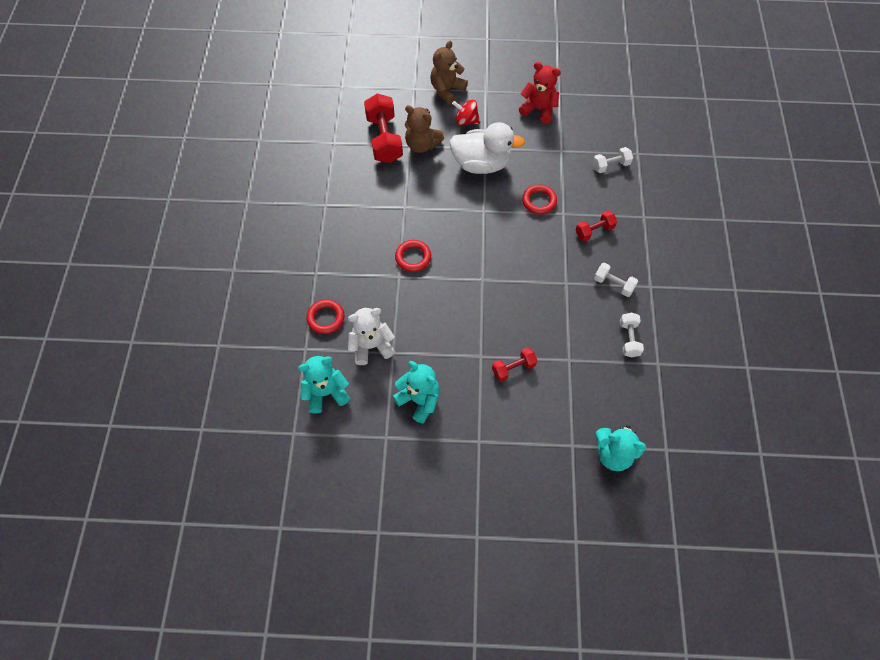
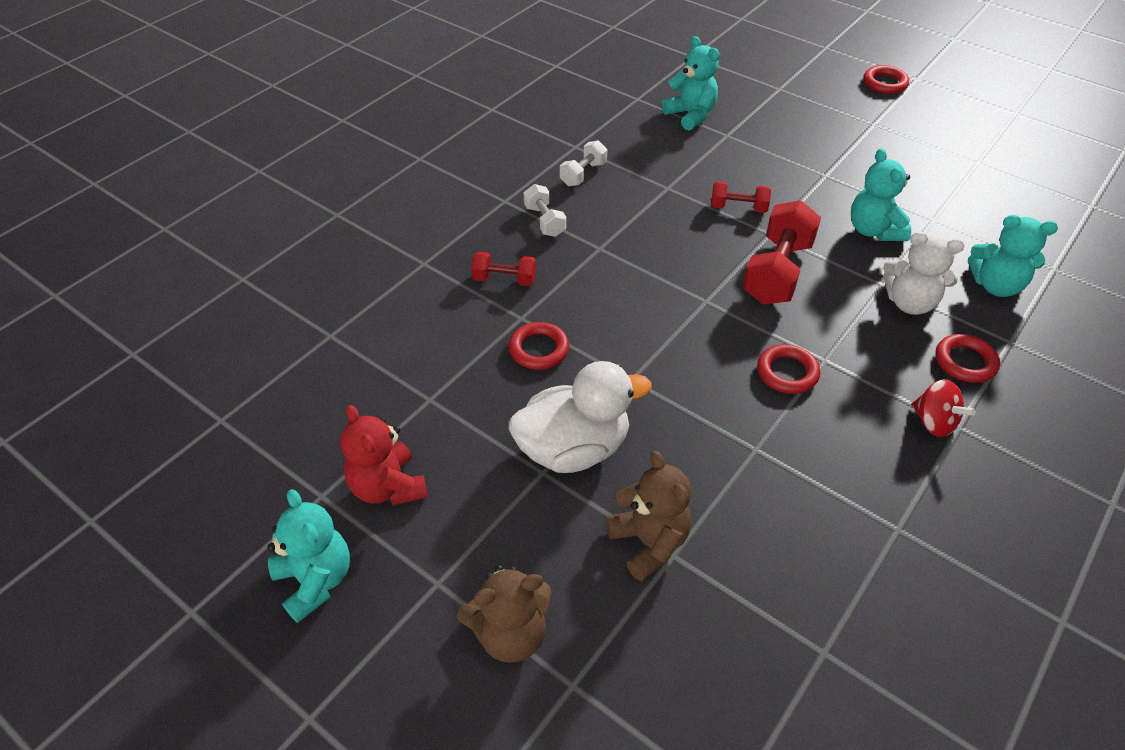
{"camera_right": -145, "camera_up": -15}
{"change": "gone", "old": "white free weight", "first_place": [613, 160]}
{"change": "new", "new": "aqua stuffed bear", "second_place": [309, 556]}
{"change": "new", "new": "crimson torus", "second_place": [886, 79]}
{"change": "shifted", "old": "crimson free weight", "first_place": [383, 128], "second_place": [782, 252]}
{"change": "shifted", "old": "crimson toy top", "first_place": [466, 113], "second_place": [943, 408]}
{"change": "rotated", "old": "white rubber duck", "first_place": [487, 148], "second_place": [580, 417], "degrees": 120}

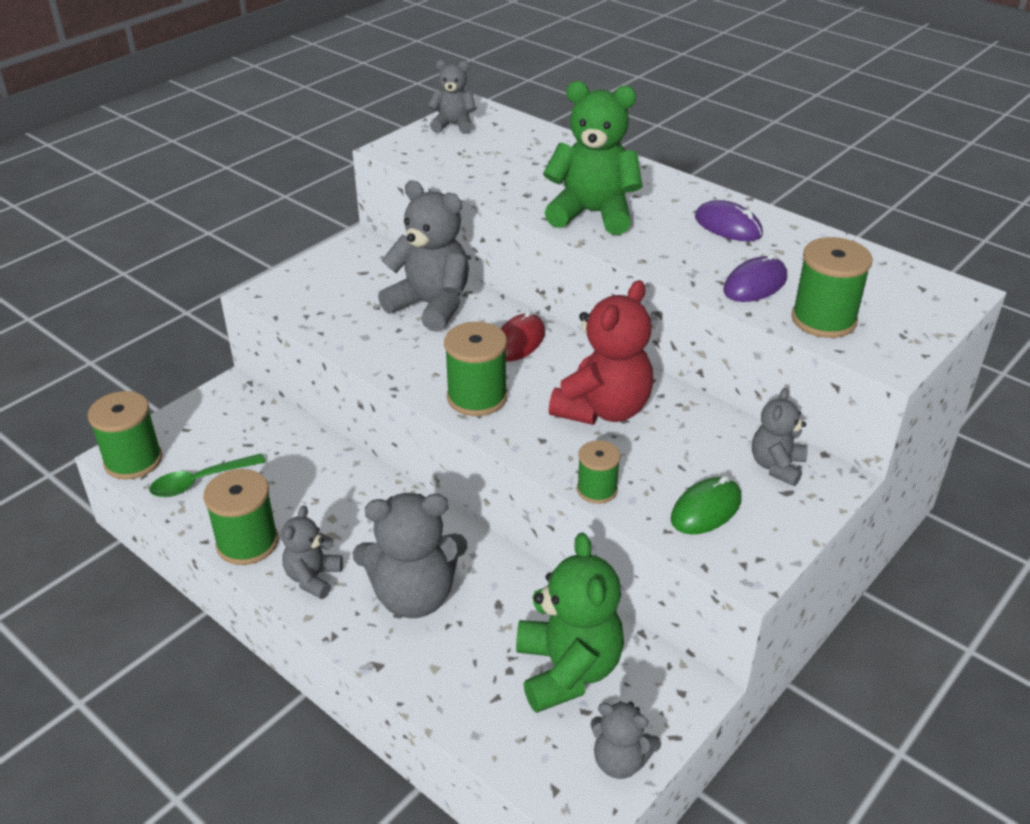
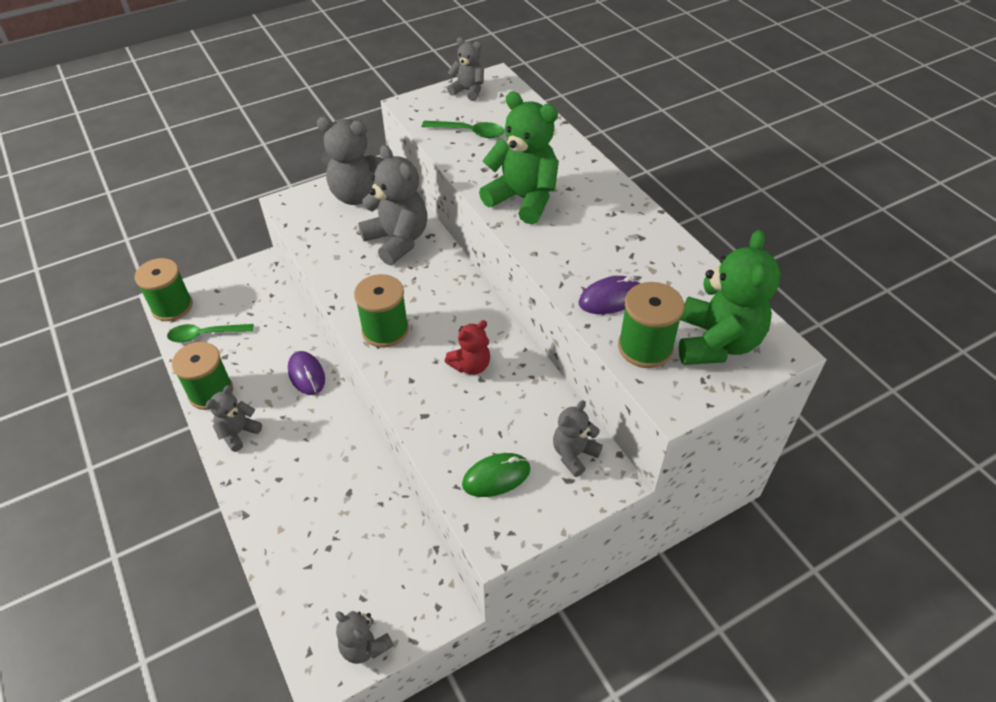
{"camera_right": 20, "camera_up": 10}
{"change": "gone", "old": "crimson mouse", "first_place": [522, 336]}
{"change": "gone", "old": "green spool", "first_place": [598, 472]}
{"change": "new", "new": "green teaspoon", "second_place": [463, 129]}
{"change": "shifted", "old": "gray stuffed bear", "first_place": [410, 555], "second_place": [350, 161]}
{"change": "shifted", "old": "green stuffed bear", "first_place": [570, 623], "second_place": [729, 297]}
{"change": "shifted", "old": "violet mouse", "first_place": [729, 220], "second_place": [306, 373]}
{"change": "scaled", "old": "crimson stuffed bear", "first_place": [601, 352], "second_place": [467, 347], "factor": 0.56}

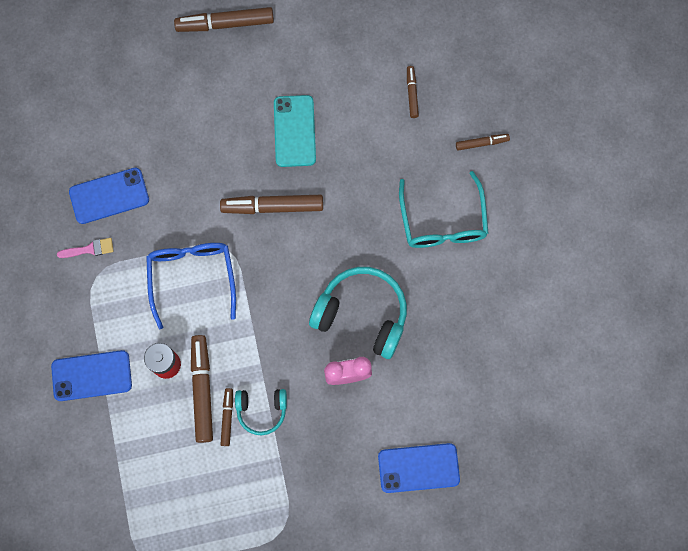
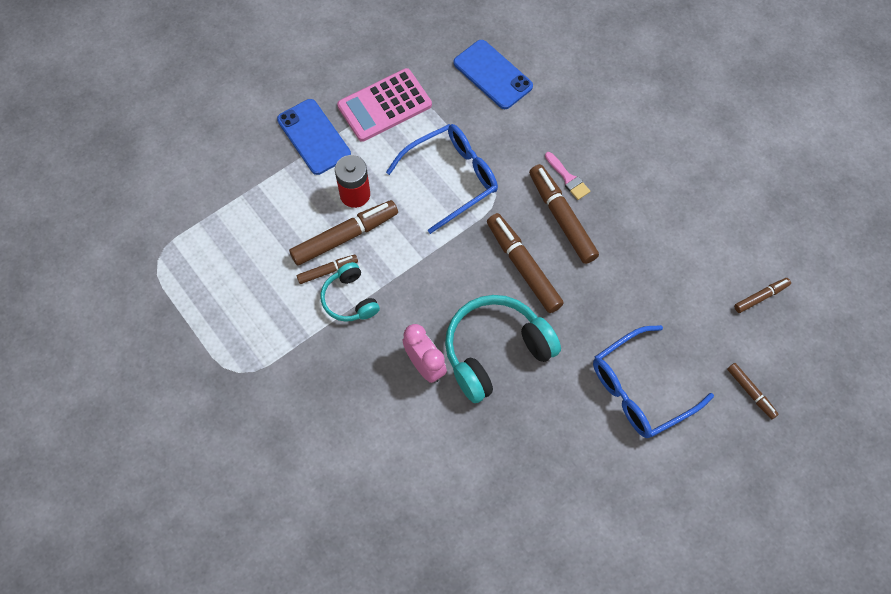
{"camera_right": 65, "camera_up": -10}
{"change": "gone", "old": "aqua phone", "first_place": [295, 131]}
{"change": "gone", "old": "royal blue phone", "first_place": [419, 468]}
{"change": "new", "new": "rosy adding machine", "second_place": [384, 105]}
{"change": "shifted", "old": "rosy paint brush", "first_place": [85, 248], "second_place": [567, 176]}
{"change": "shifted", "old": "dark brown marker", "first_place": [224, 19], "second_place": [525, 263]}
{"change": "repainted", "old": "aqua glasses", "new": "royal blue glasses", "first_place": [443, 209], "second_place": [653, 381]}
{"change": "rotated", "old": "aqua headphones", "first_place": [358, 313], "second_place": [503, 349], "degrees": -120}

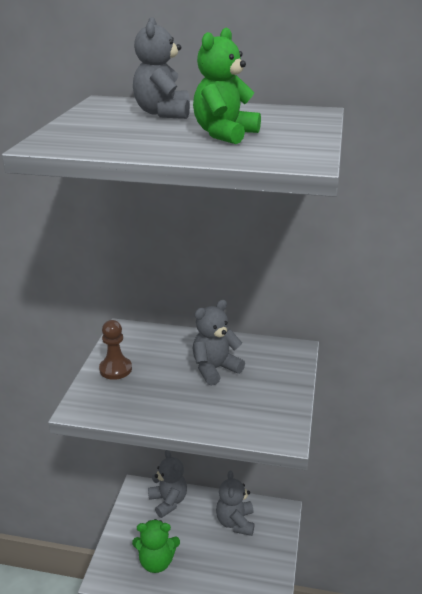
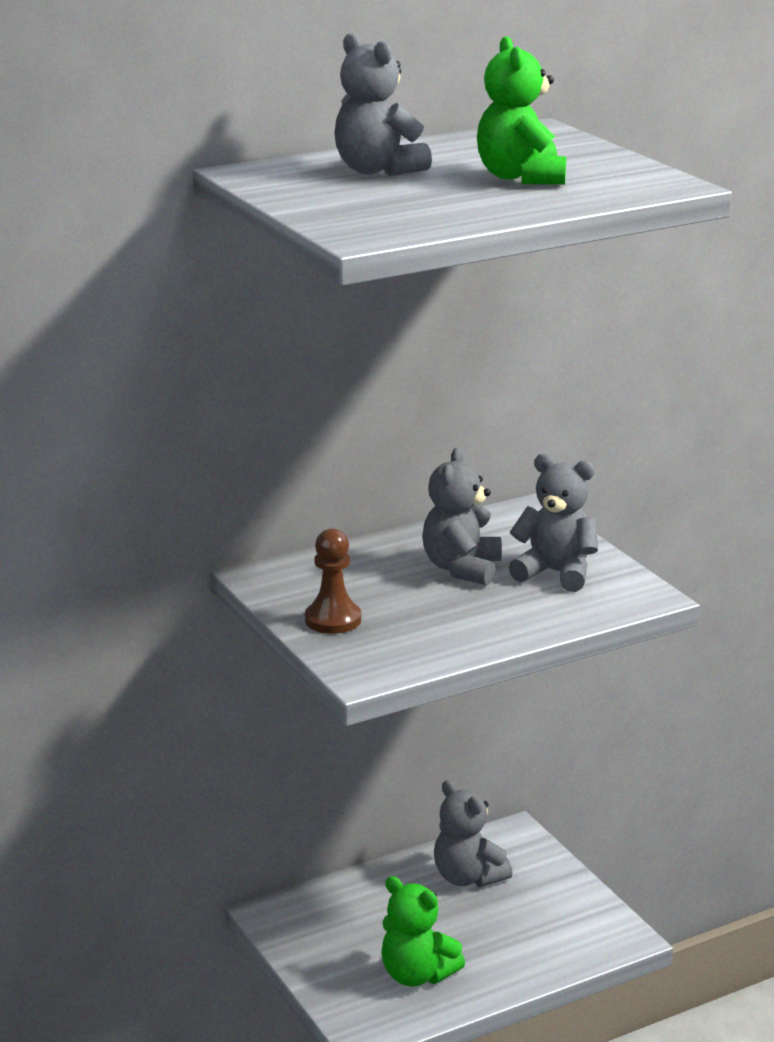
{"camera_right": -40, "camera_up": -5}
{"change": "shifted", "old": "gray stuffed bear", "first_place": [167, 484], "second_place": [553, 523]}
{"change": "rotated", "old": "green stuffed bear", "first_place": [156, 546], "second_place": [423, 931], "degrees": 75}

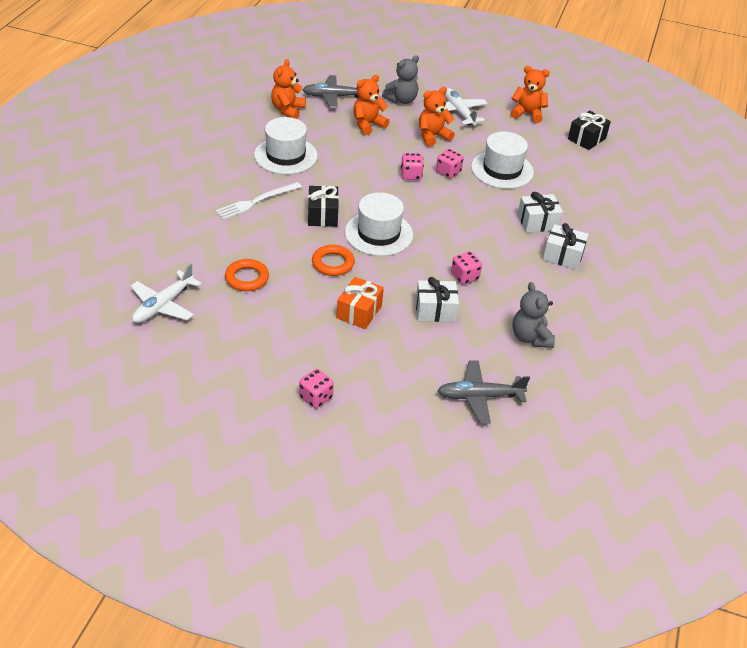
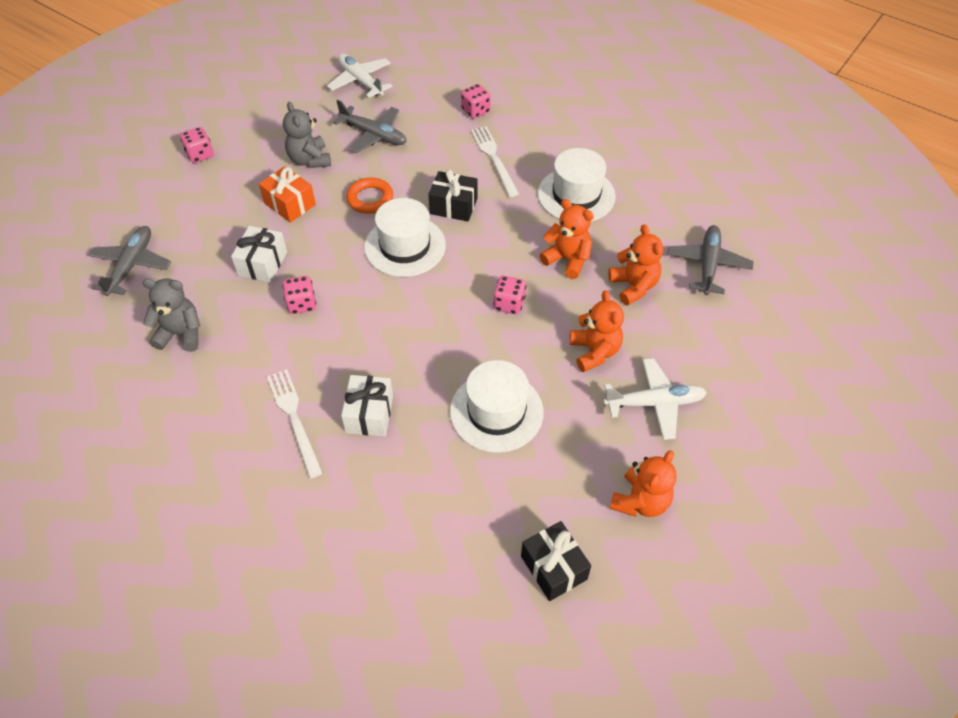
{"camera_right": 110, "camera_up": 10}
{"change": "shifted", "old": "bright orange stuffed bear", "first_place": [288, 89], "second_place": [566, 239]}
{"change": "shifted", "old": "gray stuffed bear", "first_place": [400, 79], "second_place": [307, 135]}
{"change": "shifted", "old": "rosy dice", "first_place": [450, 163], "second_place": [476, 101]}
{"change": "swapped", "old": "bright orange torus", "new": "gray plane", "first_place": [247, 275], "second_place": [370, 126]}
{"change": "swapped", "old": "white present", "new": "white dinner fork", "first_place": [566, 246], "second_place": [295, 423]}

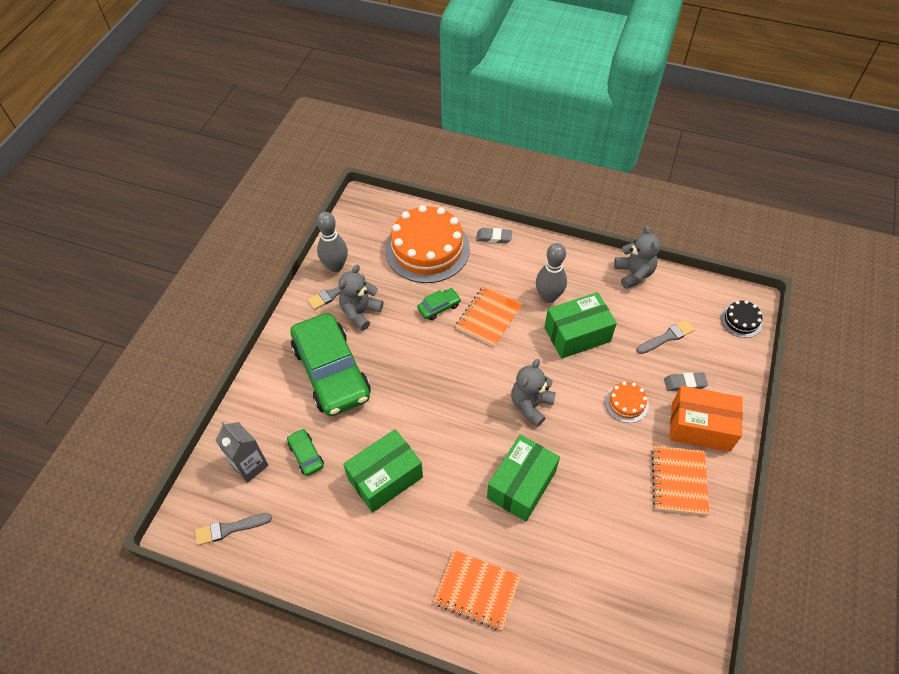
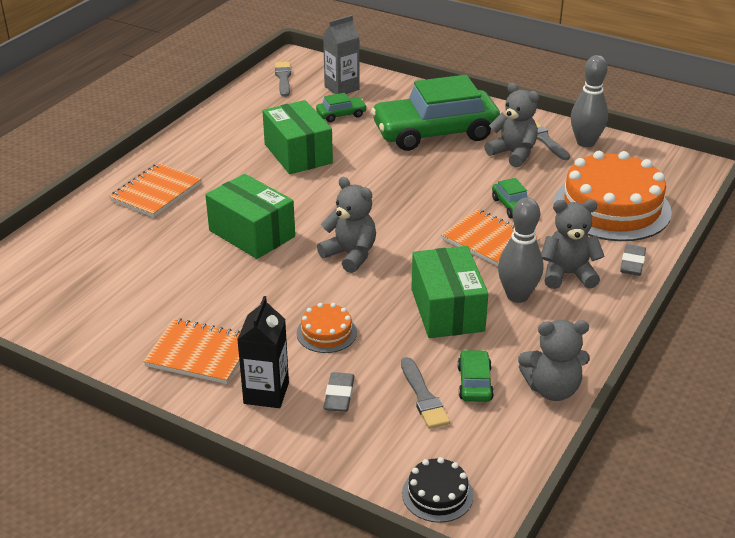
{"camera_right": 100, "camera_up": -20}
{"change": "new", "new": "green toy car", "second_place": [475, 376]}
{"change": "new", "new": "gray stuffed bear", "second_place": [572, 244]}
{"change": "swapped", "old": "bright orange package", "new": "ebony carton", "first_place": [706, 419], "second_place": [263, 352]}

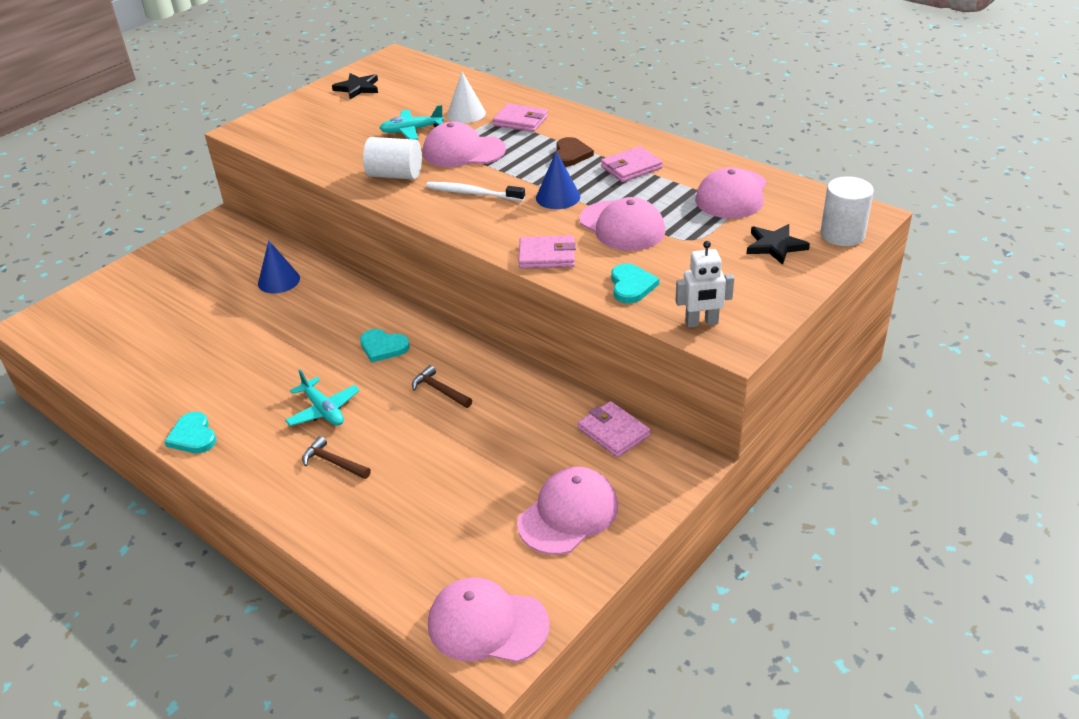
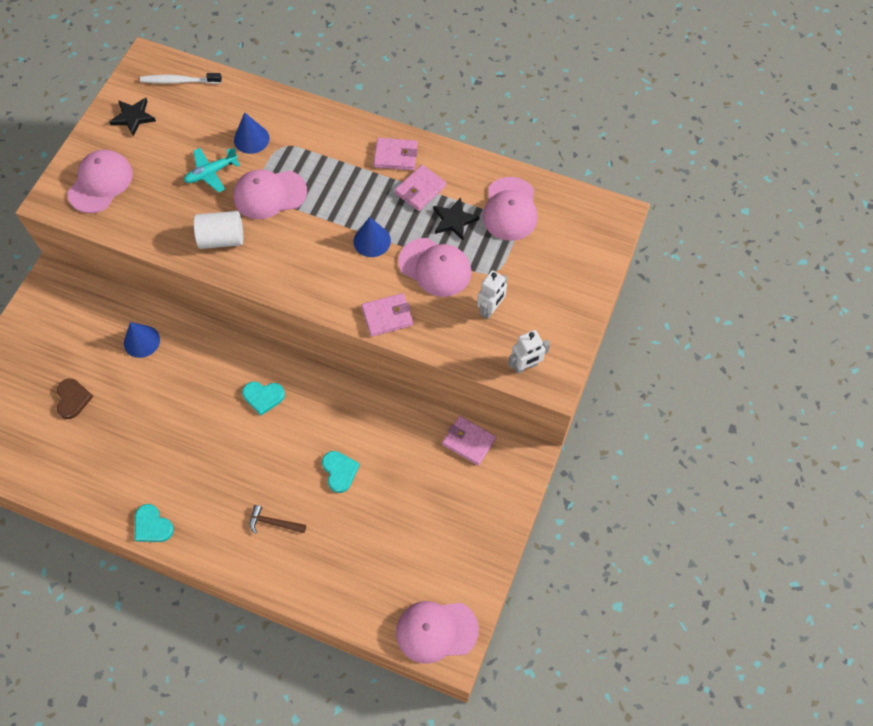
{"camera_right": -20, "camera_up": 25}
{"change": "gone", "old": "aqua plane", "first_place": [322, 398]}
{"change": "gone", "old": "dark brown claw hammer", "first_place": [442, 386]}
{"change": "gone", "old": "white solid cylinder", "first_place": [847, 211]}
{"change": "new", "new": "white toy robot", "second_place": [492, 294]}
{"change": "shifted", "old": "white toothbrush", "first_place": [475, 191], "second_place": [181, 78]}
{"change": "shifted", "old": "rosy wallet", "first_place": [520, 117], "second_place": [395, 154]}
{"change": "shifted", "old": "rosy baseball cap", "first_place": [567, 511], "second_place": [100, 181]}
{"change": "shifted", "old": "dark brown heart", "first_place": [573, 152], "second_place": [75, 399]}
{"change": "shifted", "old": "aqua heart", "first_place": [635, 283], "second_place": [341, 472]}
{"change": "shifted", "old": "ebony star", "first_place": [778, 244], "second_place": [456, 219]}
{"change": "repainted", "old": "white cone shape", "new": "royal blue cone shape", "first_place": [466, 97], "second_place": [252, 133]}

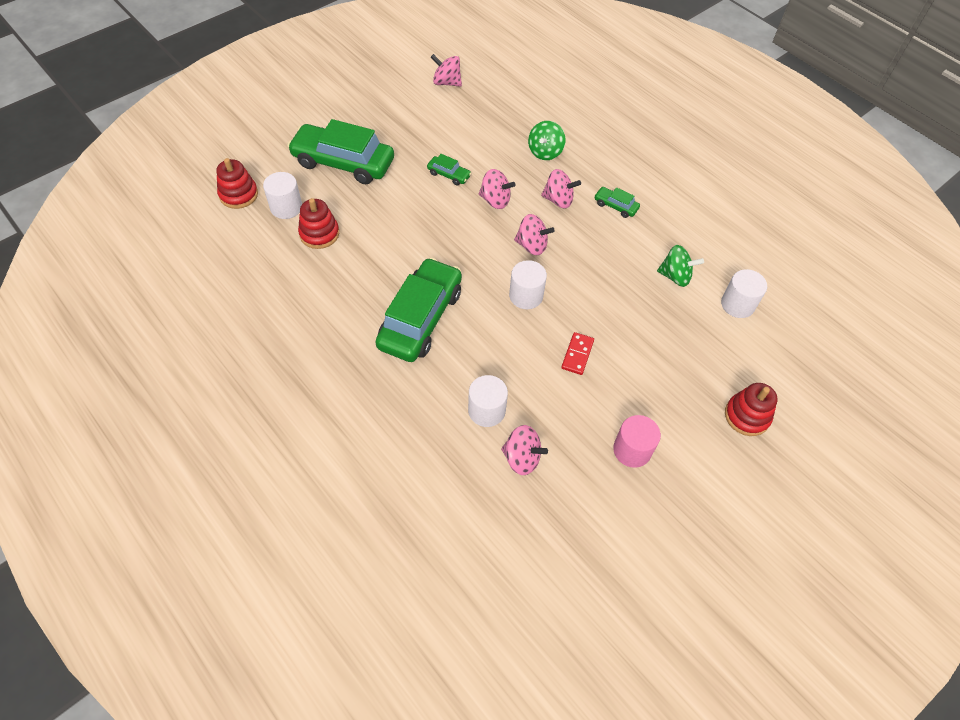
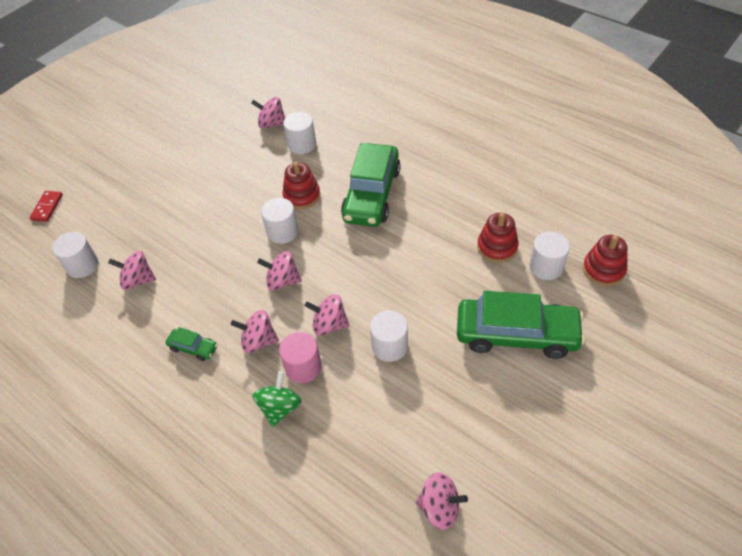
{"camera_right": 175, "camera_up": -5}
{"change": "shifted", "old": "crimson domino piece", "first_place": [577, 353], "second_place": [46, 206]}
{"change": "shifted", "old": "rosy solid cylinder", "first_place": [637, 441], "second_place": [300, 357]}
{"change": "shifted", "old": "crimson stacking toy", "first_place": [751, 409], "second_place": [301, 185]}
{"change": "swapped", "old": "green toy car", "new": "white solid cylinder", "first_place": [449, 170], "second_place": [389, 336]}
{"change": "repainted", "old": "green toy top", "new": "rosy toy top", "first_place": [680, 266], "second_place": [132, 270]}

